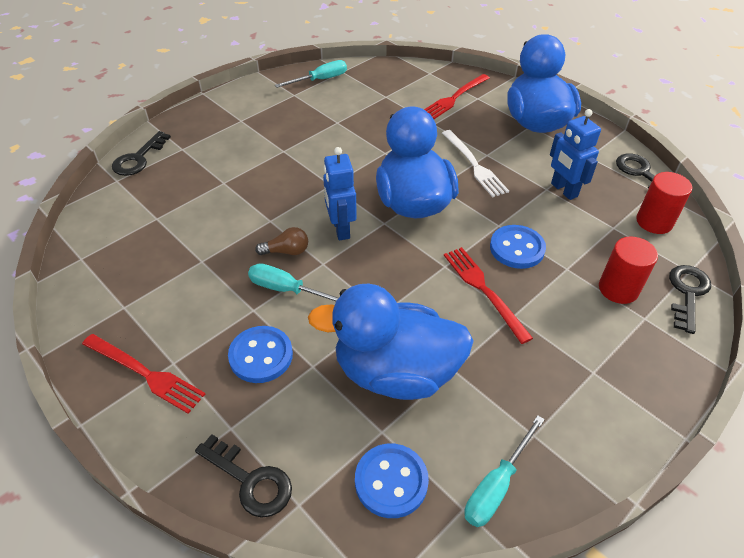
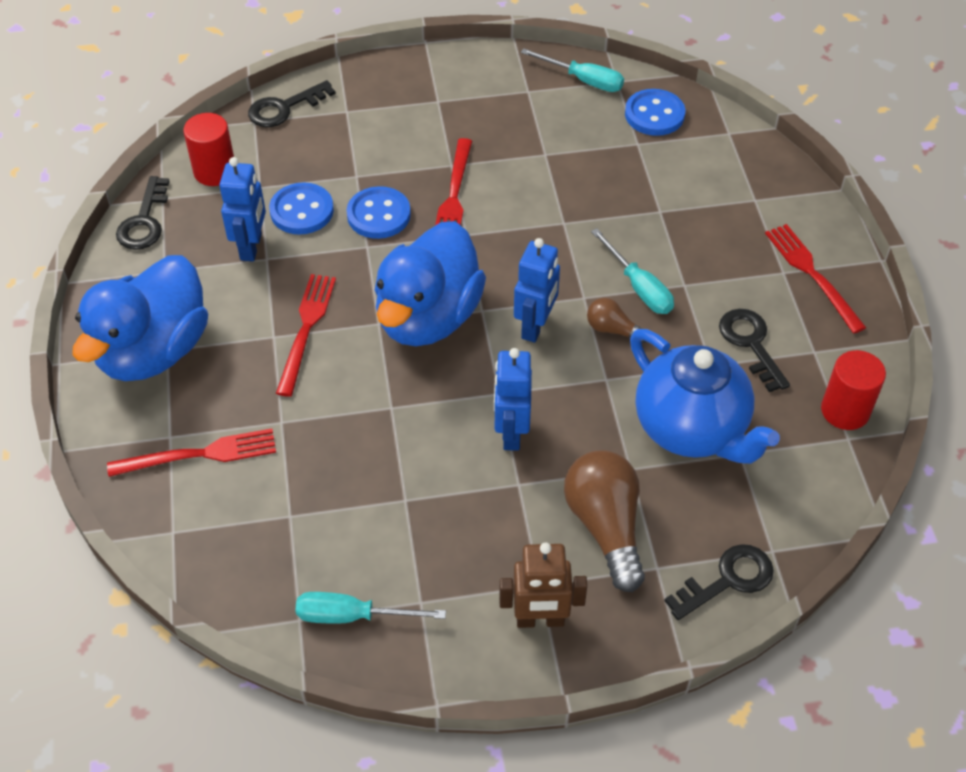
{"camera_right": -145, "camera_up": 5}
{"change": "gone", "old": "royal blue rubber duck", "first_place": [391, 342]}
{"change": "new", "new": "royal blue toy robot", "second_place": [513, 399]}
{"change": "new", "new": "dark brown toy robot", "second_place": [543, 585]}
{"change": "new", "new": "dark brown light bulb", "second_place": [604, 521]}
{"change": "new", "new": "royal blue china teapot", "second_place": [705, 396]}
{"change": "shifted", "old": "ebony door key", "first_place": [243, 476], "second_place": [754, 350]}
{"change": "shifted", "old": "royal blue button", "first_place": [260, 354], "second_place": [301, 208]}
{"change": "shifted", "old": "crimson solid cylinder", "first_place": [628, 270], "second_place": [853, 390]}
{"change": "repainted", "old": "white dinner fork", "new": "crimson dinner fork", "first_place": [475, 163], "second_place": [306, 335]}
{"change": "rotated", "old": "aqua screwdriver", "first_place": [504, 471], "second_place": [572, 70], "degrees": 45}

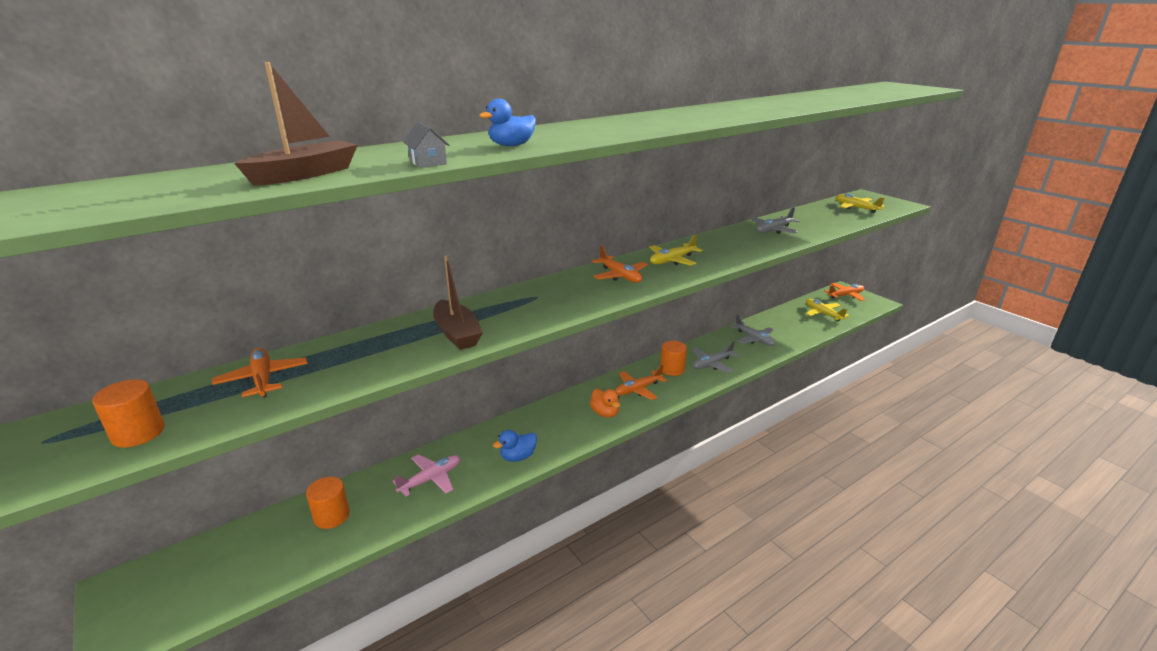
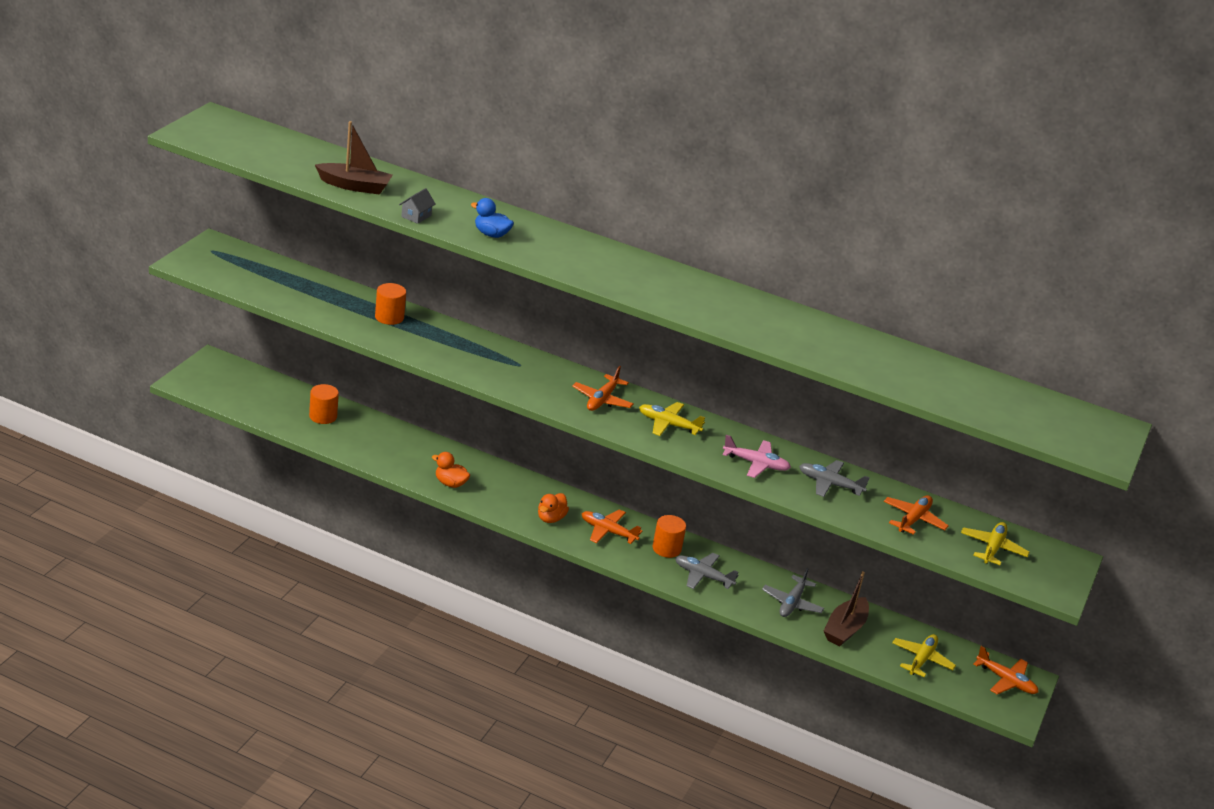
{"camera_right": 55, "camera_up": 5}
{"change": "shifted", "old": "bright orange solid cylinder", "first_place": [128, 413], "second_place": [390, 304]}
{"change": "shifted", "old": "bright orange plane", "first_place": [260, 372], "second_place": [916, 515]}
{"change": "shifted", "old": "rosy plane", "first_place": [426, 475], "second_place": [757, 456]}
{"change": "shifted", "old": "dark brown toy boat", "first_place": [458, 302], "second_place": [846, 608]}
{"change": "repainted", "old": "royal blue rubber duck", "new": "bright orange rubber duck", "first_place": [515, 446], "second_place": [451, 470]}

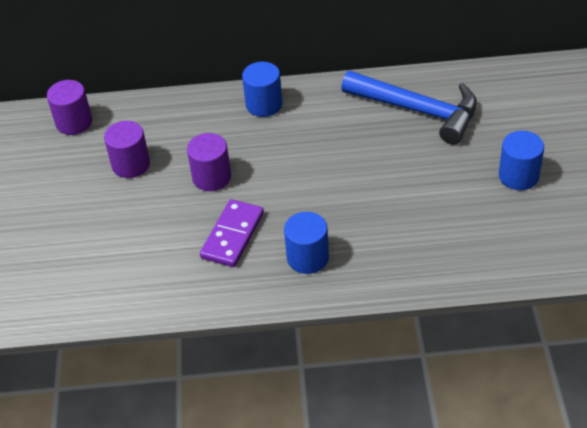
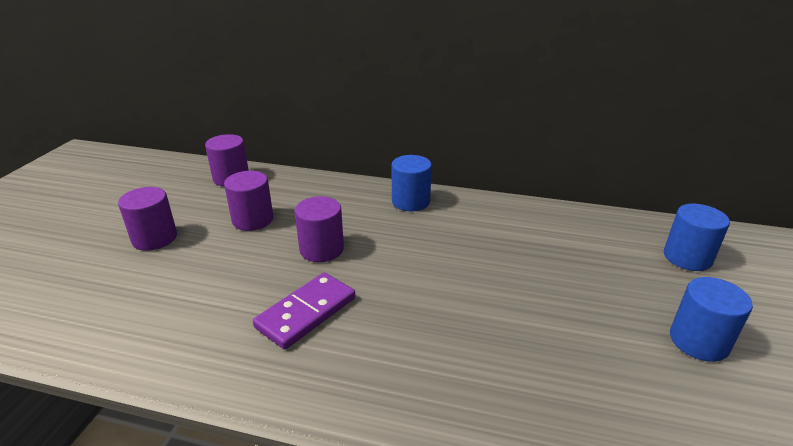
{"camera_right": 15, "camera_up": -15}
{"change": "gone", "old": "royal blue claw hammer", "first_place": [409, 108]}
{"change": "new", "new": "violet solid cylinder", "second_place": [147, 219]}
{"change": "shifted", "old": "royal blue solid cylinder", "first_place": [306, 243], "second_place": [697, 237]}

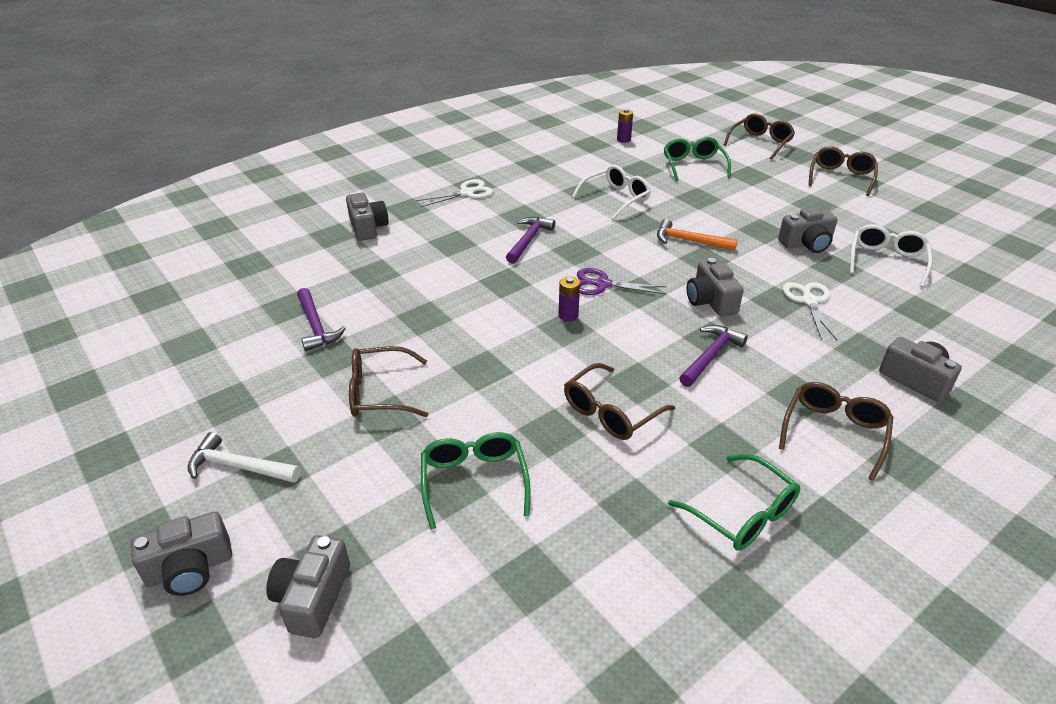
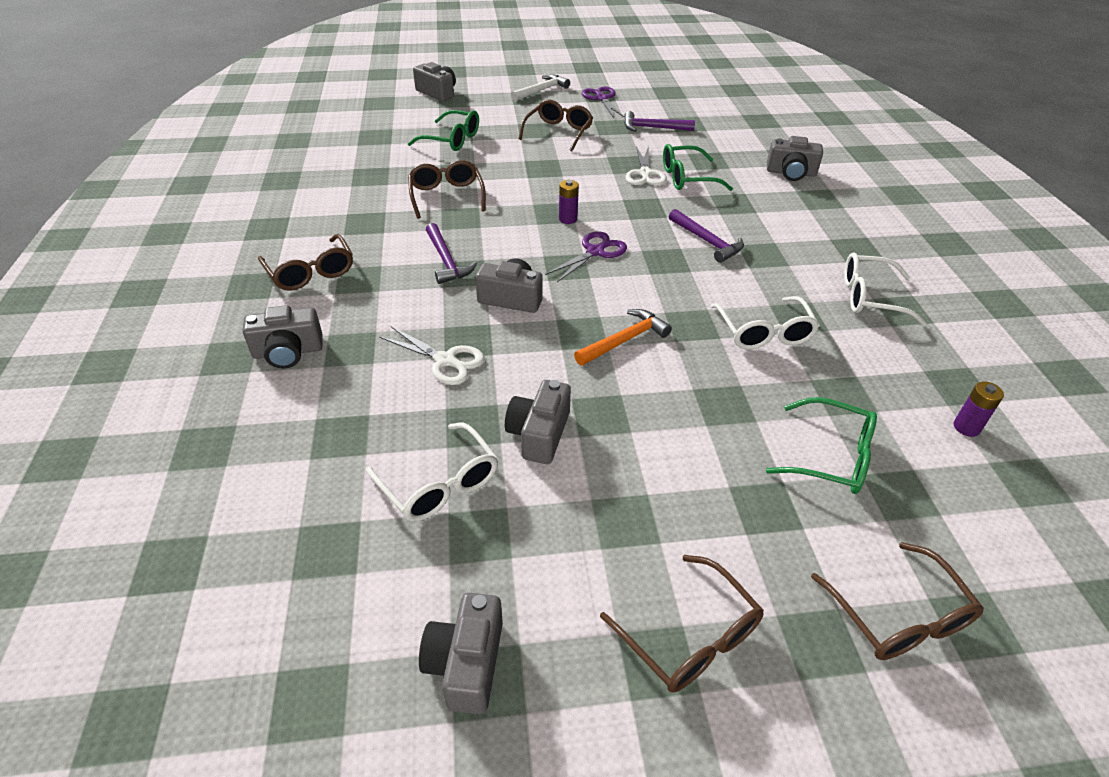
{"camera_right": 120, "camera_up": 5}
{"change": "new", "new": "violet pair of scissors", "second_place": [603, 102]}
{"change": "new", "new": "white glasses", "second_place": [885, 289]}
{"change": "shifted", "old": "gray camera", "first_place": [181, 553], "second_place": [461, 653]}
{"change": "shifted", "old": "white pair of scissors", "first_place": [454, 193], "second_place": [646, 166]}
{"change": "shifted", "old": "green glasses", "first_place": [734, 502], "second_place": [698, 167]}

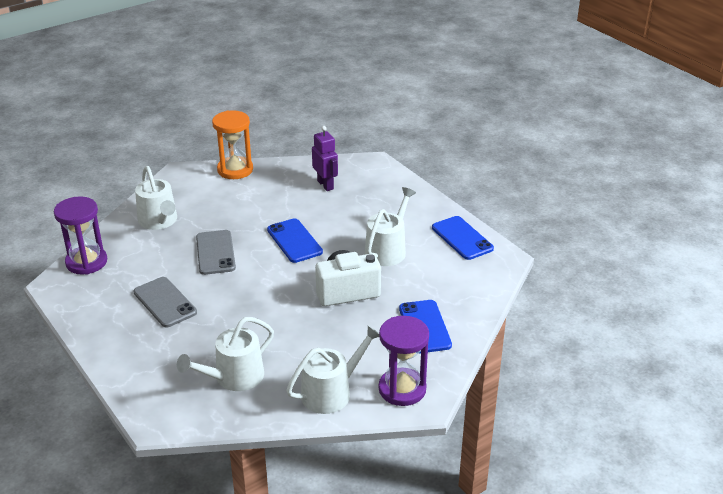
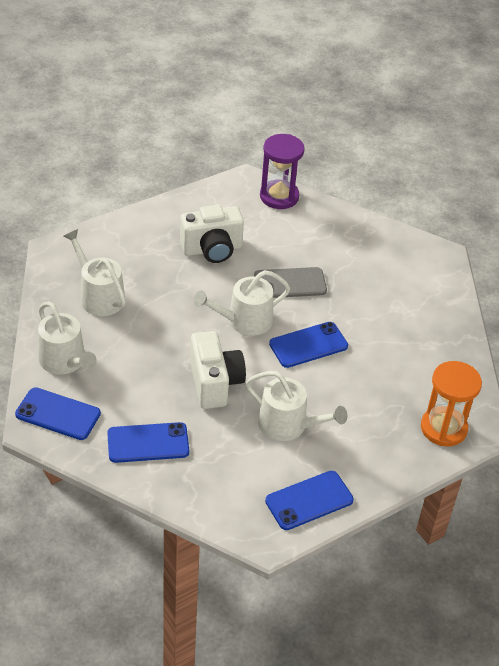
{"camera_right": 90, "camera_up": 10}
{"change": "gone", "old": "violet toy robot", "first_place": [325, 158]}
{"change": "shifted", "old": "white sprinkling can", "first_place": [156, 198], "second_place": [242, 303]}
{"change": "shifted", "old": "bright orange hourglass", "first_place": [232, 144], "second_place": [451, 404]}
{"change": "swapped", "old": "gray phone", "new": "white camera", "first_place": [165, 302], "second_place": [212, 234]}
{"change": "swapped", "old": "violet hourglass", "new": "royal blue phone", "first_place": [403, 361], "second_place": [58, 413]}

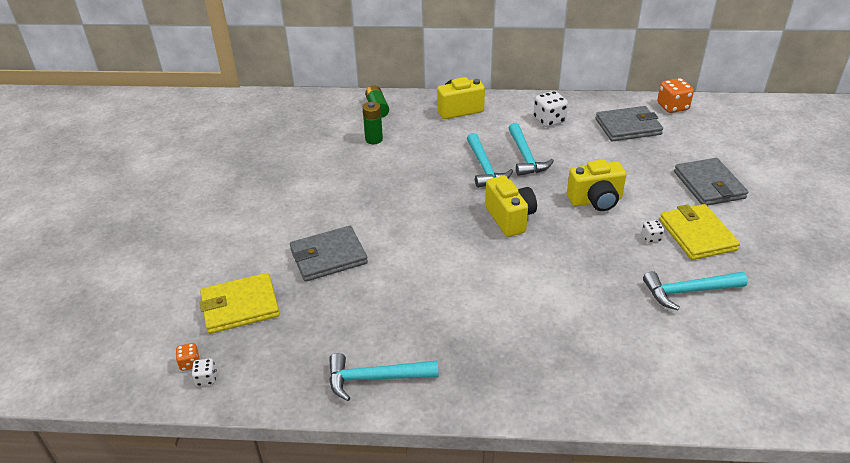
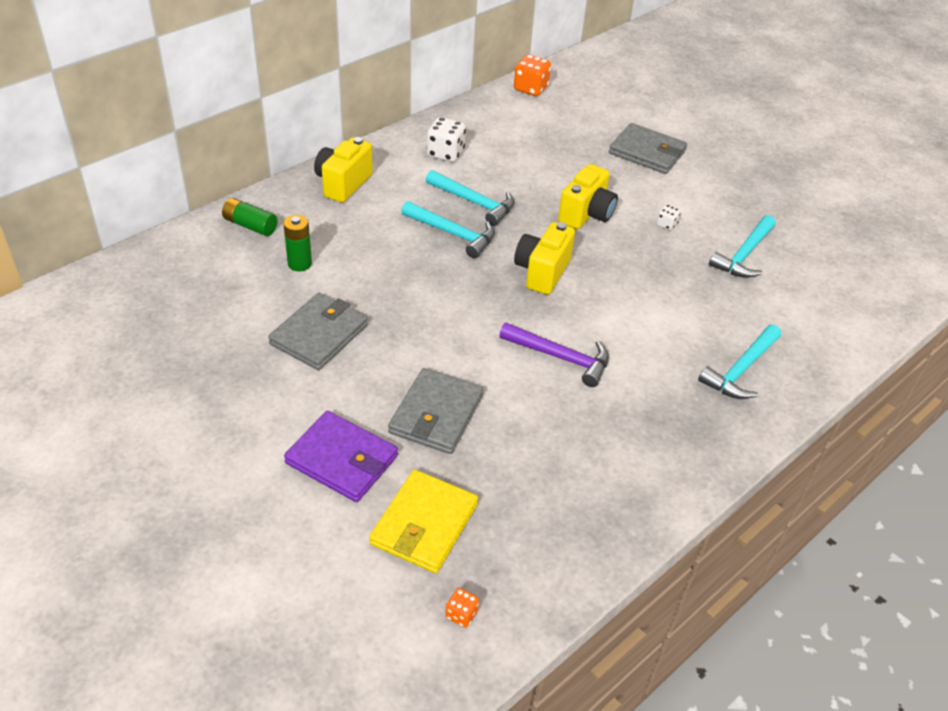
{"camera_right": -50, "camera_up": 5}
{"change": "gone", "old": "white dice", "first_place": [204, 372]}
{"change": "gone", "old": "yellow wallet", "first_place": [699, 232]}
{"change": "new", "new": "violet wallet", "second_place": [341, 456]}
{"change": "new", "new": "violet claw hammer", "second_place": [554, 355]}
{"change": "shifted", "old": "aqua claw hammer", "first_place": [384, 377], "second_place": [739, 361]}
{"change": "shifted", "old": "gray wallet", "first_place": [629, 124], "second_place": [318, 331]}
{"change": "rotated", "old": "yellow camera", "first_place": [511, 206], "second_place": [544, 258], "degrees": -90}

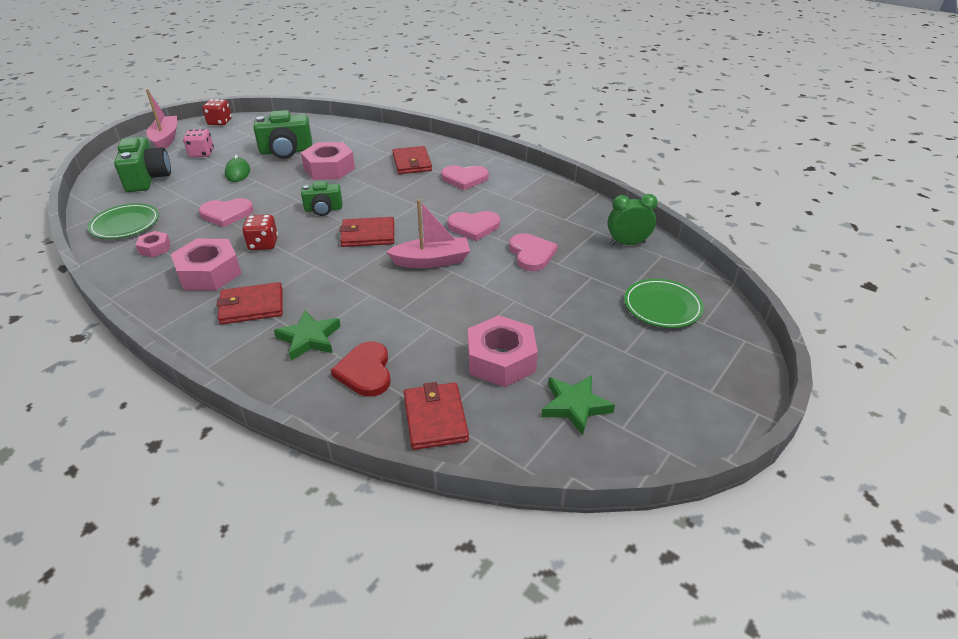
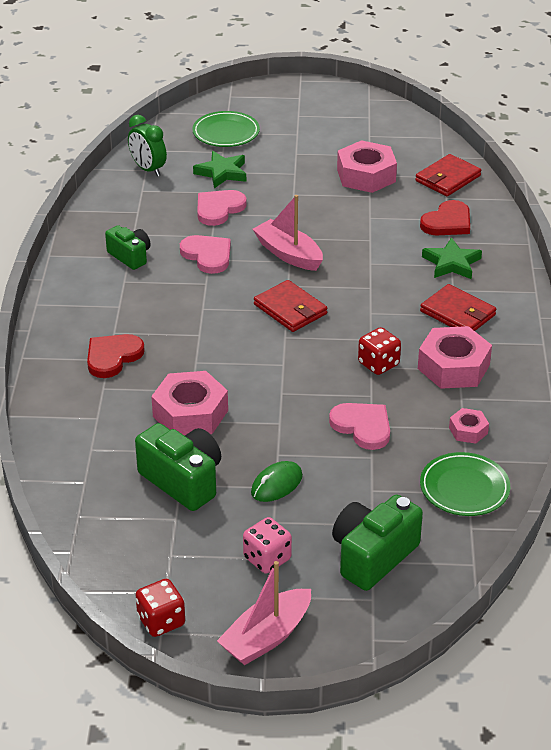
{"camera_right": -125, "camera_up": 0}
{"change": "gone", "old": "rosy heart", "first_place": [465, 177]}
{"change": "shifted", "old": "green camera", "first_place": [321, 198], "second_place": [128, 247]}
{"change": "shifted", "old": "green star", "first_place": [578, 405], "second_place": [219, 169]}
{"change": "swapped", "old": "crimson wallet", "new": "crimson heart", "first_place": [412, 160], "second_place": [116, 356]}

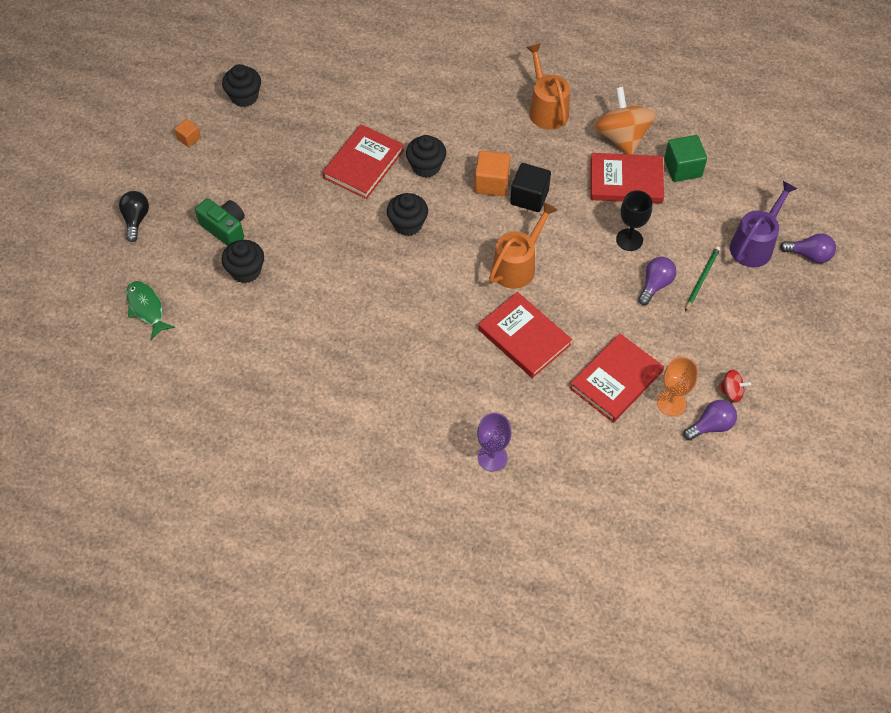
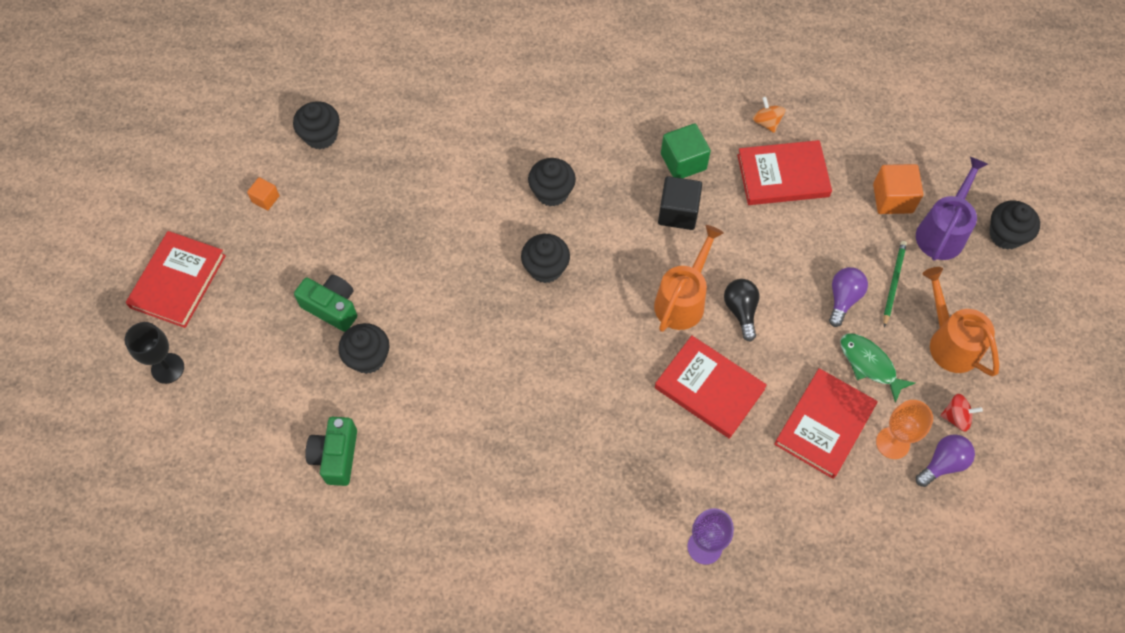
{"camera_right": -10, "camera_up": 5}
{"change": "new", "new": "green camera", "second_place": [331, 451]}
{"change": "shifted", "old": "ebony light bulb", "first_place": [134, 216], "second_place": [742, 310]}
{"change": "shifted", "old": "green fish", "first_place": [150, 310], "second_place": [877, 368]}
{"change": "shifted", "old": "crimson hardback", "first_place": [363, 161], "second_place": [176, 279]}
{"change": "shifted", "old": "bright orange cube", "first_place": [492, 173], "second_place": [898, 189]}
{"change": "shifted", "old": "bright orange sprinkling can", "first_place": [548, 86], "second_place": [961, 321]}
{"change": "shifted", "old": "ebony wine glass", "first_place": [634, 220], "second_place": [154, 353]}
{"change": "shifted", "old": "green cube", "first_place": [685, 158], "second_place": [686, 150]}
{"change": "swapped", "old": "violet light bulb", "new": "ebony cupcake", "first_place": [808, 248], "second_place": [1014, 225]}
{"change": "scaled", "old": "bright orange toy top", "first_place": [625, 121], "second_place": [769, 115], "factor": 0.47}

